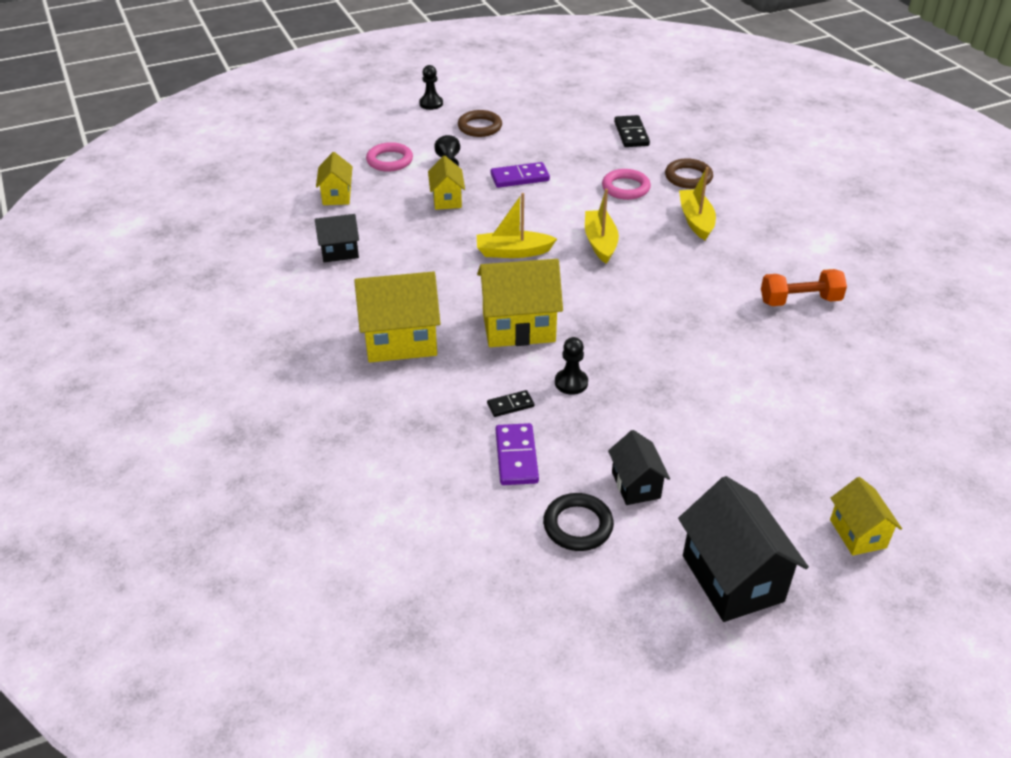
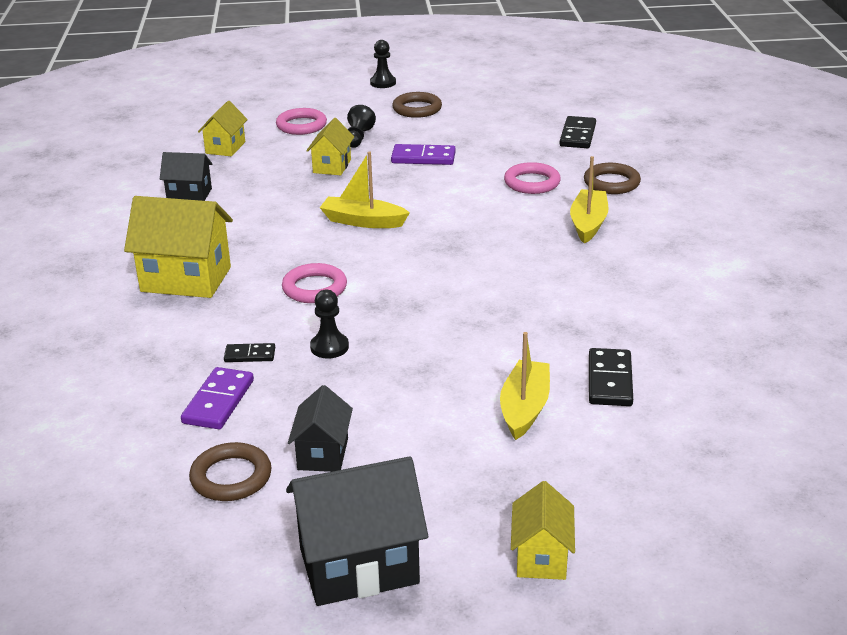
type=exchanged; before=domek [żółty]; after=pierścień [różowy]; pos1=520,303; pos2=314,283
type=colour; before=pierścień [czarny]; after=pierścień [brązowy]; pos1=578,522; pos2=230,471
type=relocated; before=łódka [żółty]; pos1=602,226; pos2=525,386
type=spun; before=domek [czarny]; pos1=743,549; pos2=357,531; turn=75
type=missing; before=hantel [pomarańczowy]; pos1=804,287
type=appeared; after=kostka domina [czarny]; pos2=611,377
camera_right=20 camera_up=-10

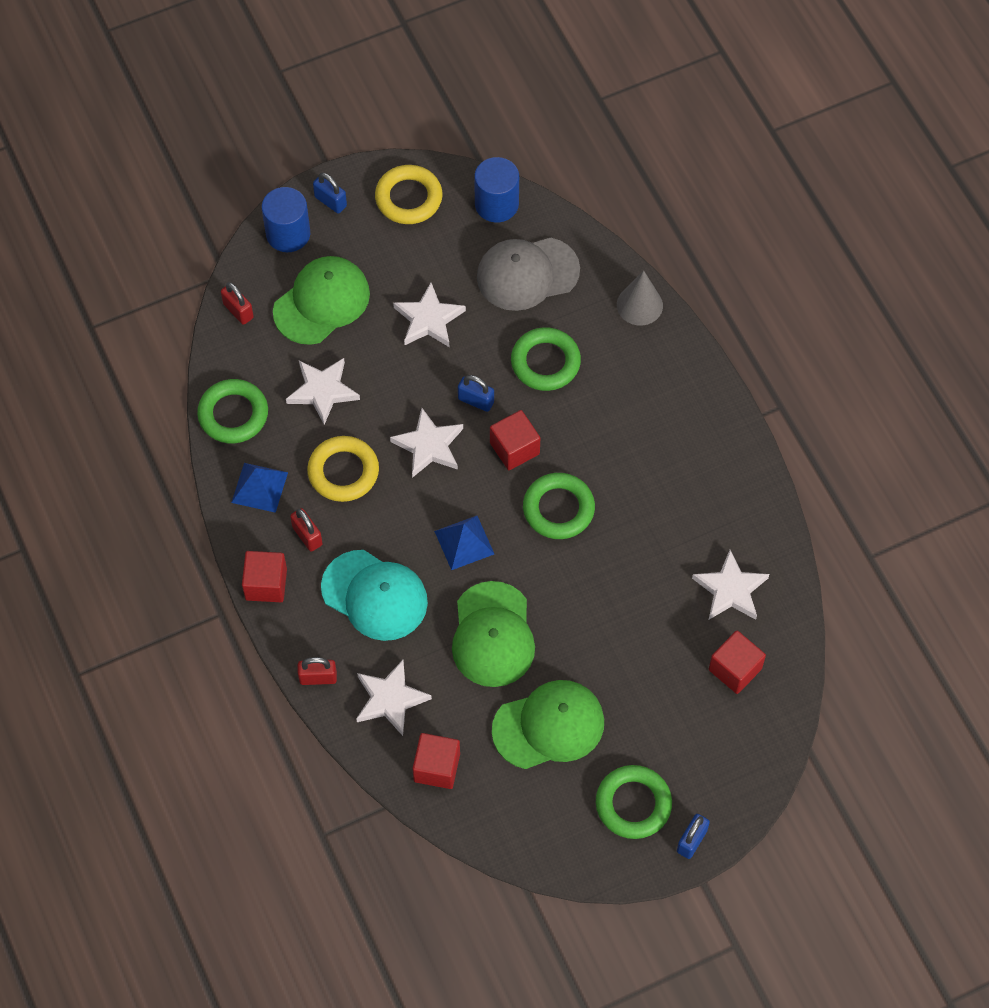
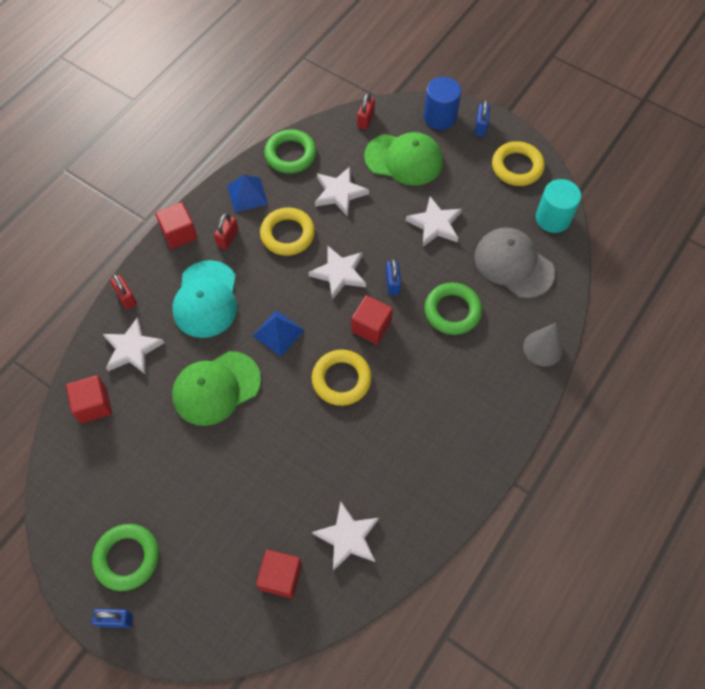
type=colour; before=walec [niebieski]; after=walec [turkusowy]; pos1=496,190; pos2=558,206
type=missing; before=czapka [zielony]; pos1=548,724
type=colour; before=pierścień [zielony]; after=pierścień [żółty]; pos1=559,506; pos2=342,377
camera_right=60 camera_up=0

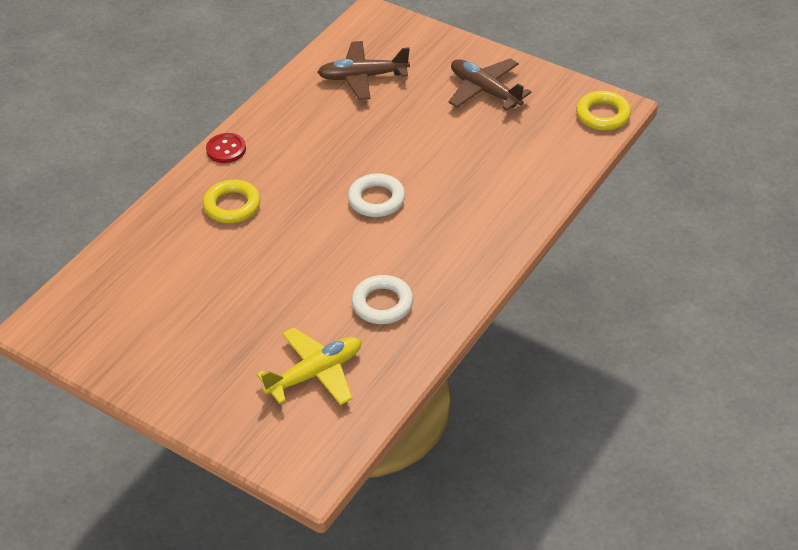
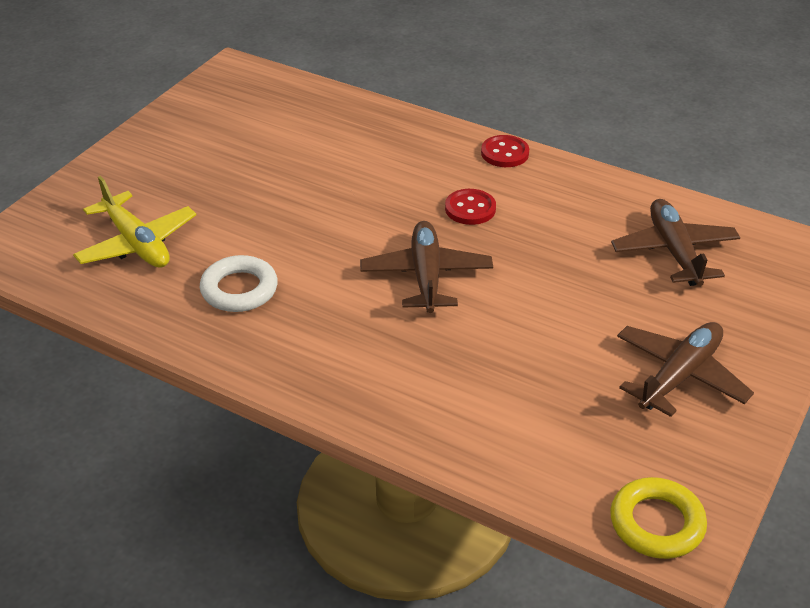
type=missing; before=pierścień [żółty]; pos1=232,201
type=exchanged; before=pierścień [biały]; after=samolot [brązowy]; pos1=376,195; pos2=426,267
type=appeared; after=guzik [czerwony]; pos2=470,207
camera_right=85 camera_up=-5

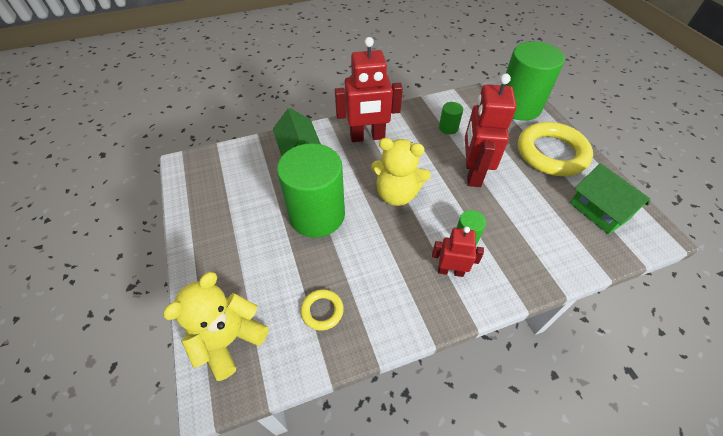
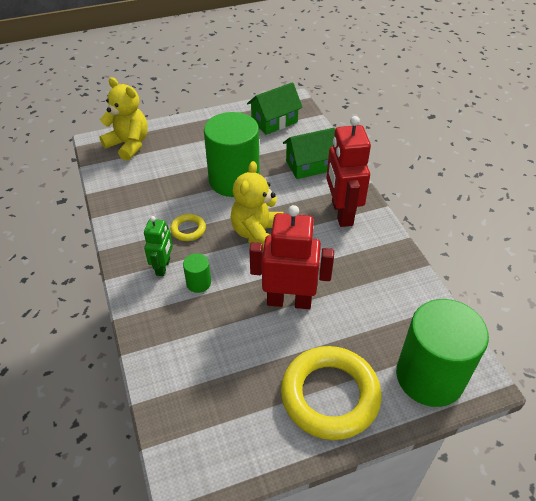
type=relocated; before=pierścień [żółty]; pos1=322,310; pos2=188,227
type=colour; before=robot [czerwony]; after=robot [zielony]; pos1=458,252; pos2=158,246
type=missing; before=walec [zielony]; pos1=451,118
type=relocated; before=domek [zielony]; pos1=610,198; pos2=275,108
camera_right=90 camera_up=-5

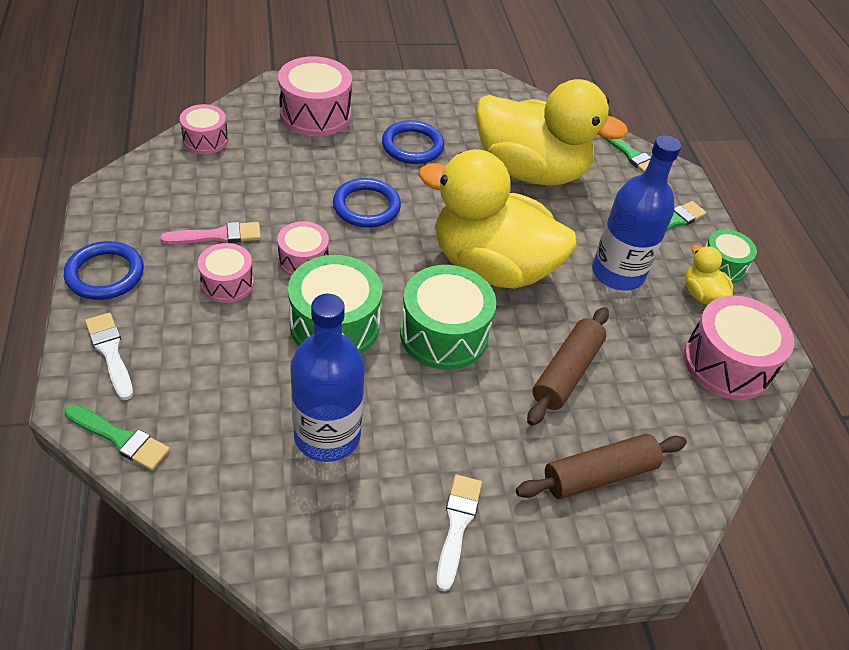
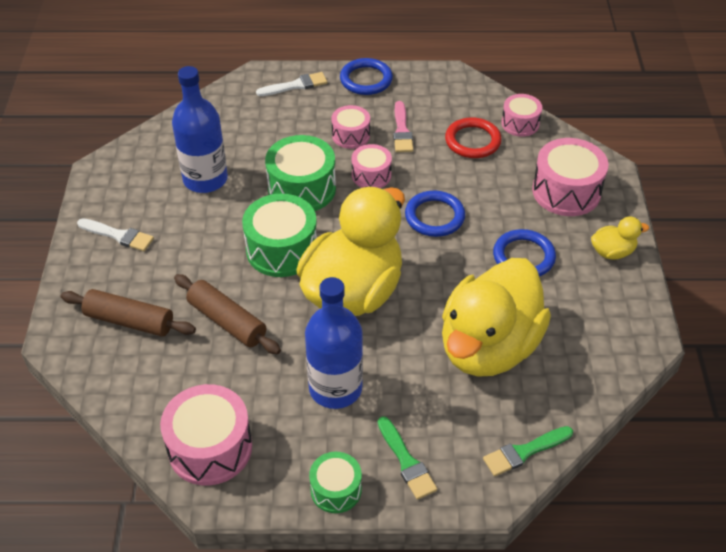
type=missing; before=pędzel [zielony]; pos1=117,437
type=spun; before=wałek do ciasta [brązowy]; pos1=601,466; pos2=128,312; turn=-60
type=relocated; before=kaczka [żółty]; pos1=709,275; pos2=620,238
type=appeared; after=pierścień [czerwony]; pos2=473,137
camera_right=105 camera_up=0

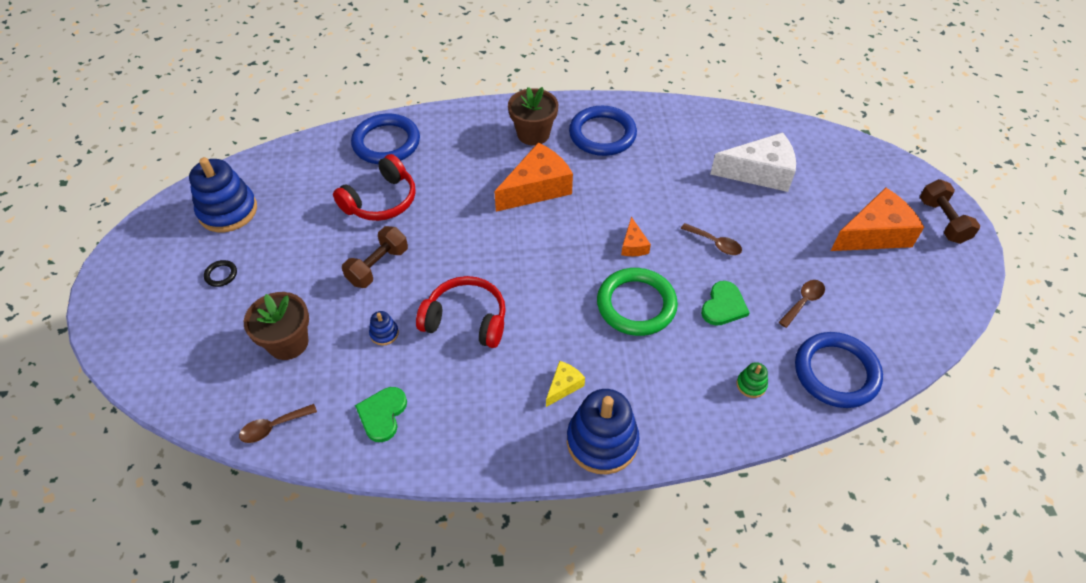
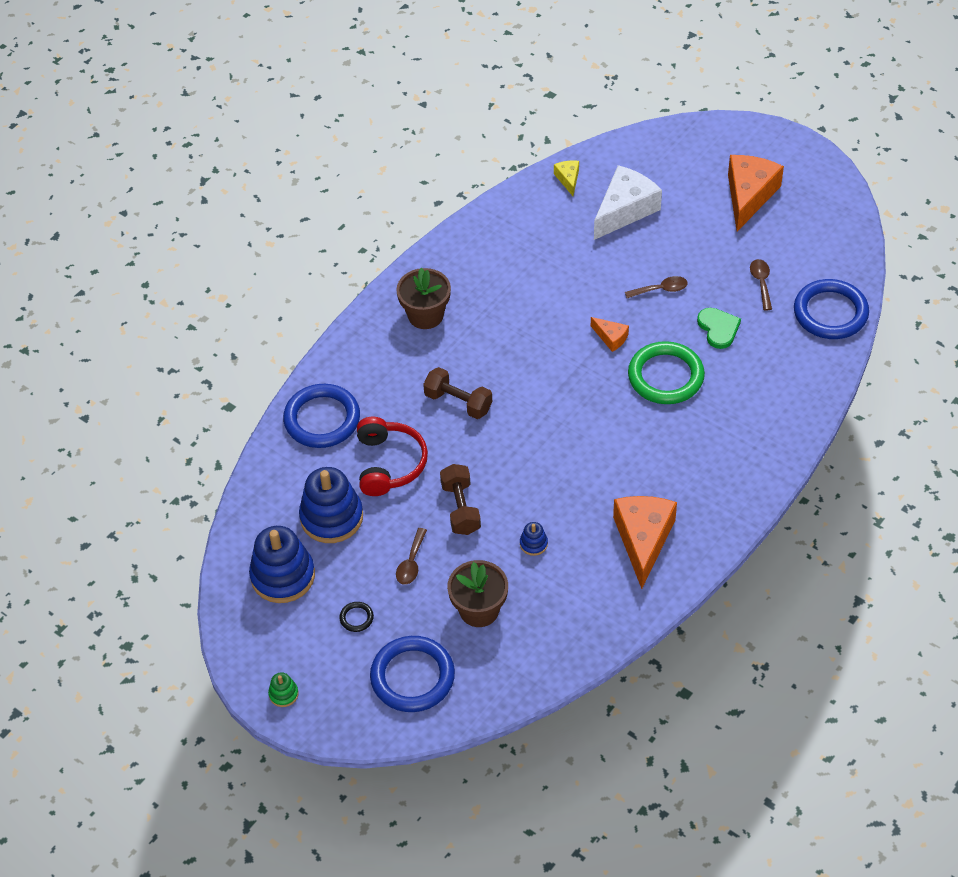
type=relocated; before=łyżka [brązowy]; pos1=278,423; pos2=411,556
type=missing; before=serce [zielony]; pos1=381,414
type=missing; before=słuchawki [czerwony]; pos1=461,312
type=relocated; before=ser [pomarańczowy]; pos1=533,177; pos2=645,542
type=relocated; before=ser [żółty]; pos1=565,384; pos2=566,178
type=relocated; before=zabawka nakładanka [niebieski]; pos1=603,431; pos2=331,505
type=relocated; before=pierścień [niebieski]; pos1=603,131; pos2=412,674
type=relocated; before=zabawka nakładanka [zielony]; pos1=752,380; pos2=283,689
type=relocated; before=hantel [brązowy]; pos1=950,211; pos2=457,393
camera_right=-45 camera_up=0

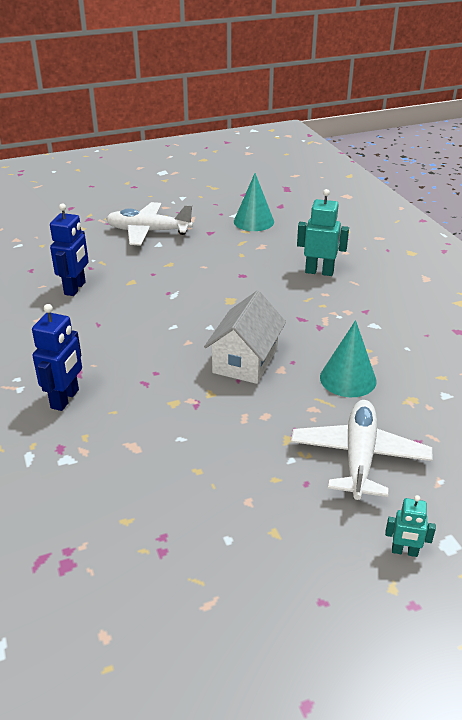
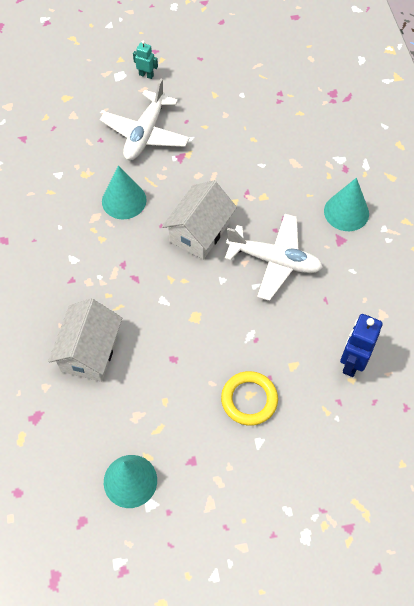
type=exchanged; before=robot [niebieski]; after=stożek [turkusowy]; pos1=57,357; pos2=346,204
type=relocated; before=samolot [biały]; pos1=149,224; pos2=274,257
type=exchanged; before=robot [turkusowy]; after=domek [biały]; pos1=323,232; pos2=85,340
type=appeared; after=pierścień [żółty]; pos2=249,398
camera_right=-170 camera_up=25

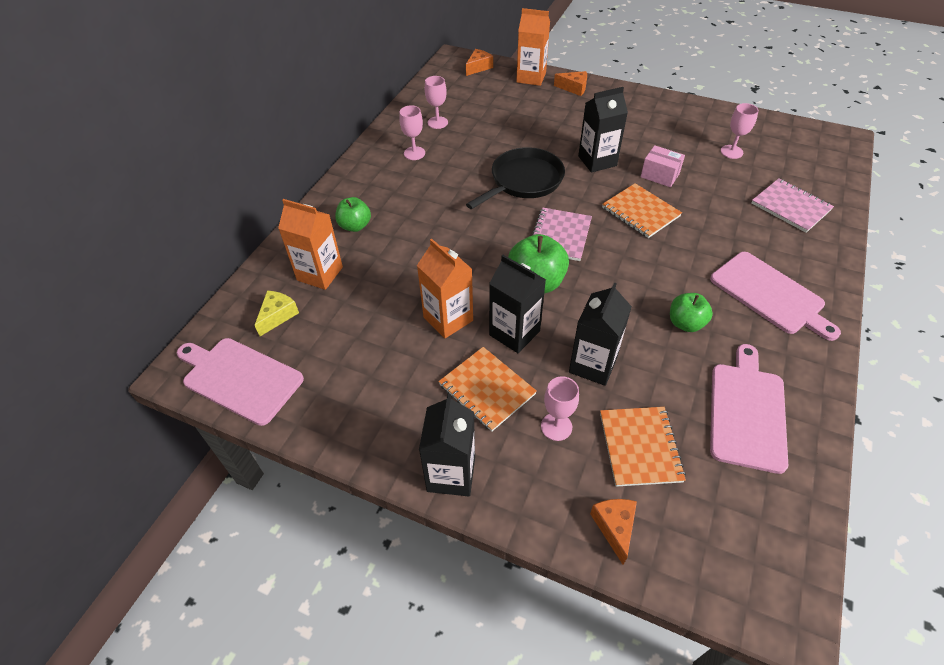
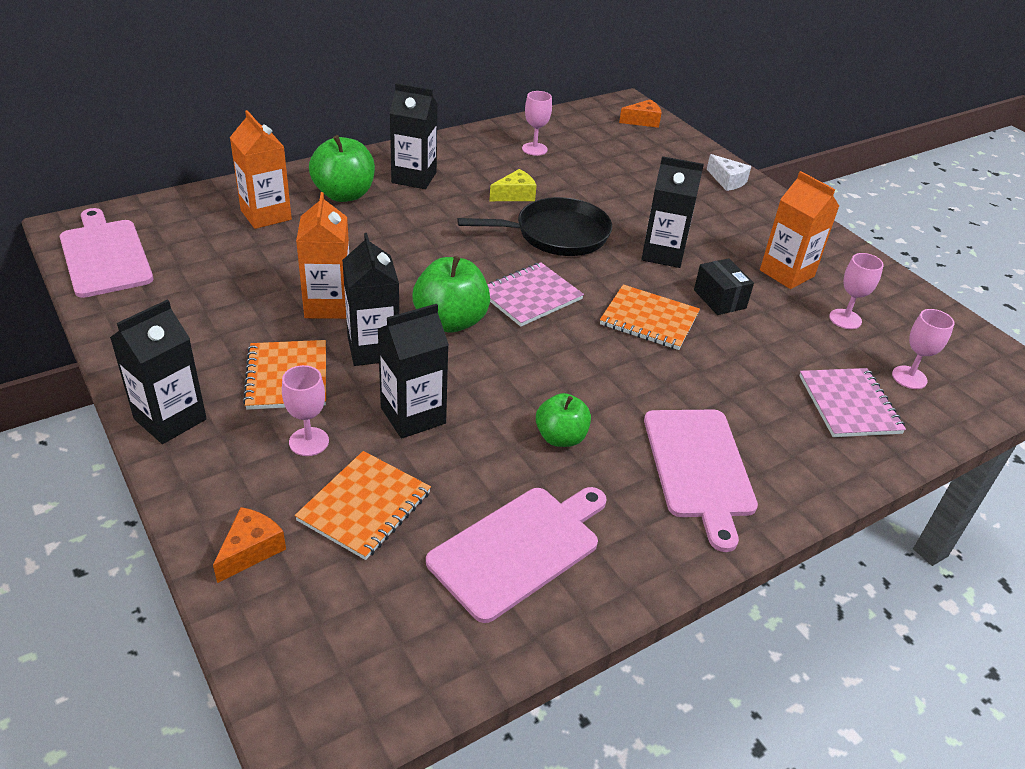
type=relocated; before=ser [żółty]; pos1=277,313; pos2=513,185
type=size; before=jabłko [zielony]; pos1=353,214; pos2=342,168; scale=1.57
type=relocated; before=kielich [różowy]; pos1=412,132; pos2=923,349
type=relocated; before=karton mleka [pomarańczowy]; pos1=533,47; pos2=799,230
type=colour; before=ser [pomarańczowy]; after=ser [biały]; pos1=570,83; pos2=729,172
type=spun; before=zeszyt [pomarańczowy]; pos1=642,210; pos2=650,317; turn=-60
type=colour; before=pudełko [różowy]; after=pudełko [czarny]; pos1=663,166; pos2=724,286
type=appeared; after=karton mleka [czarny]; pos2=414,136
camera_right=30 camera_up=-10

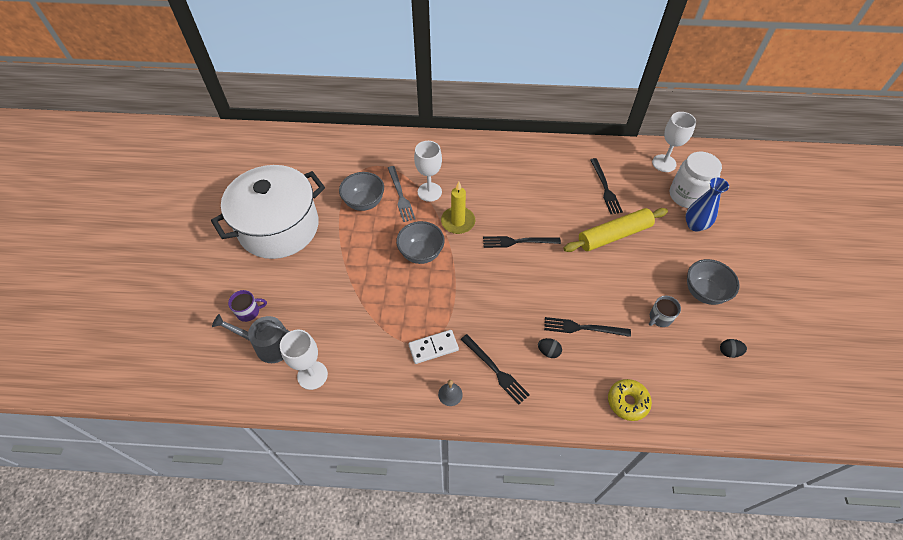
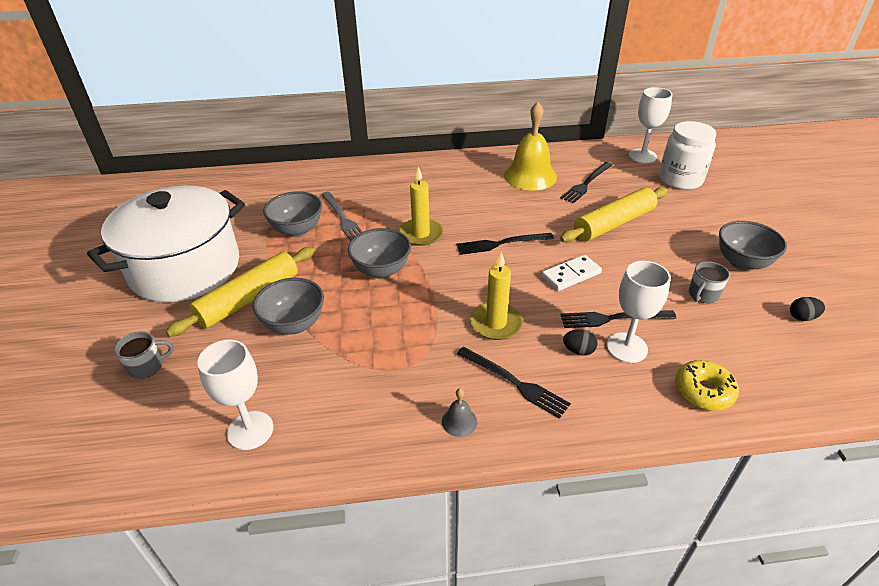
type=missing; before=konewka [szary]; pos1=251,338
type=colour; before=kubek [fioletowy]; after=kubek [szary]; pos1=247,306; pos2=144,355
type=relocated; before=kostka domina [biały]; pos1=433,347; pos2=572,273
type=relocated; before=kielich [biały]; pos1=428,171; pos2=639,312
type=spun; before=widelec [czarny]; pos1=606,186; pos2=586,183; turn=60
type=missing; before=wazon [niebieski]; pos1=707,205
type=appeared; after=wałek do ciasta [żółty]; pos2=240,292
type=appeared; after=miska [szary]; pos2=288,306
type=appeared; after=świeca [żółty]; pos2=496,295
type=appeared; after=dzwonek [żółty]; pos2=530,146
camera_right=-10 camera_up=-15

